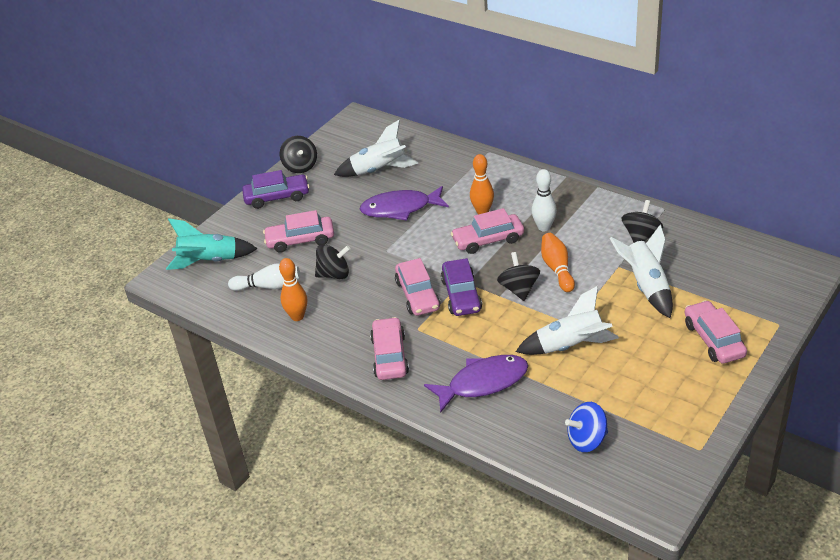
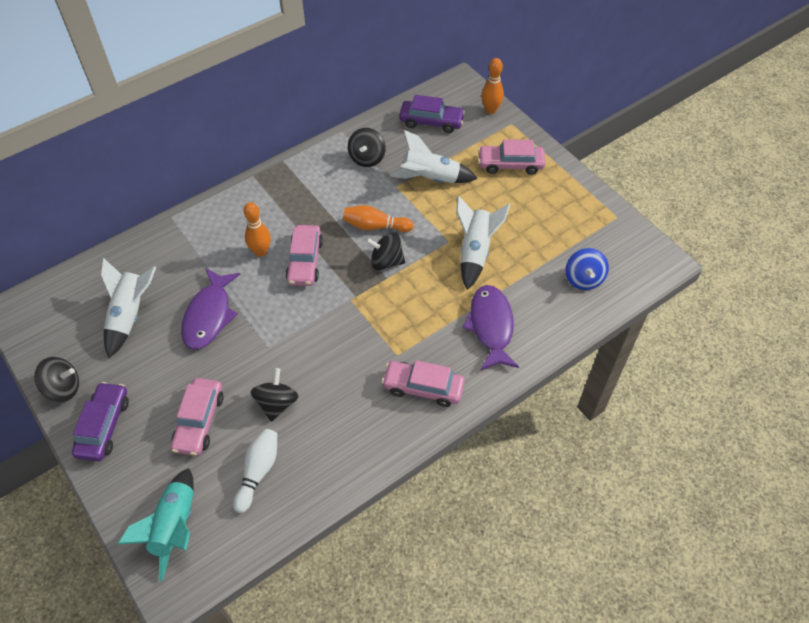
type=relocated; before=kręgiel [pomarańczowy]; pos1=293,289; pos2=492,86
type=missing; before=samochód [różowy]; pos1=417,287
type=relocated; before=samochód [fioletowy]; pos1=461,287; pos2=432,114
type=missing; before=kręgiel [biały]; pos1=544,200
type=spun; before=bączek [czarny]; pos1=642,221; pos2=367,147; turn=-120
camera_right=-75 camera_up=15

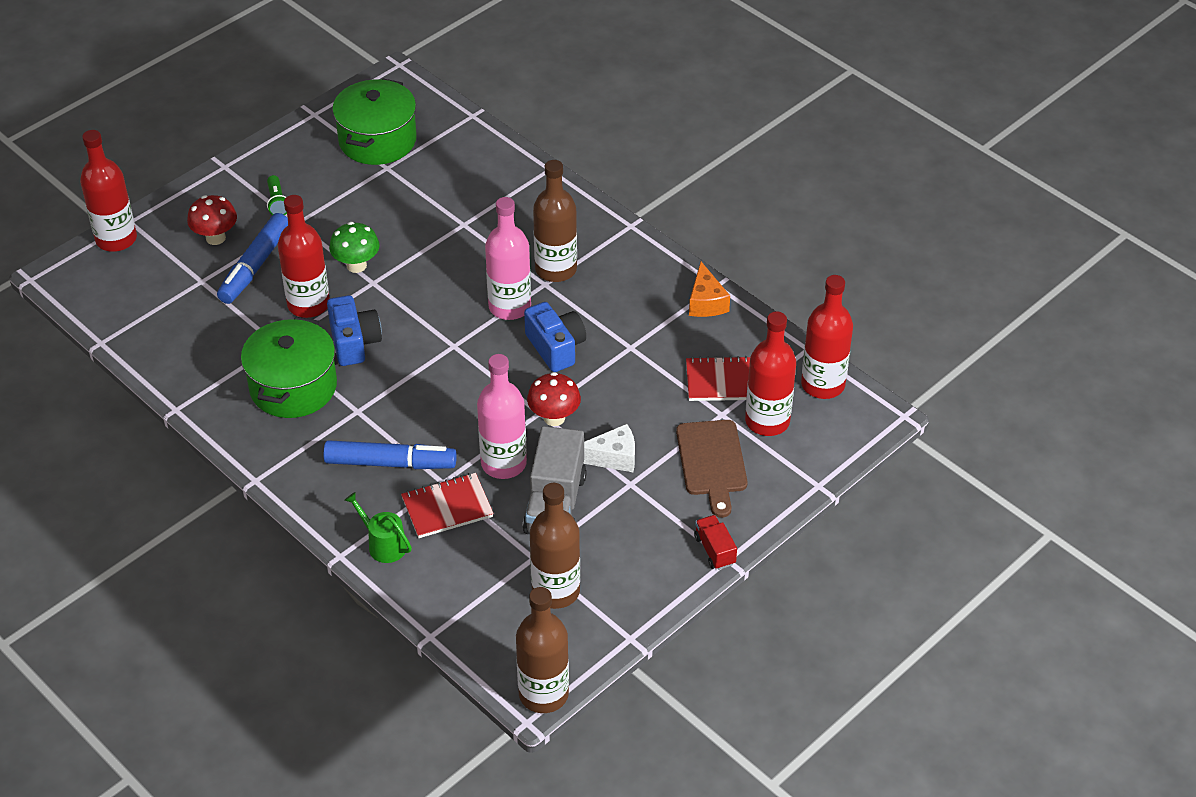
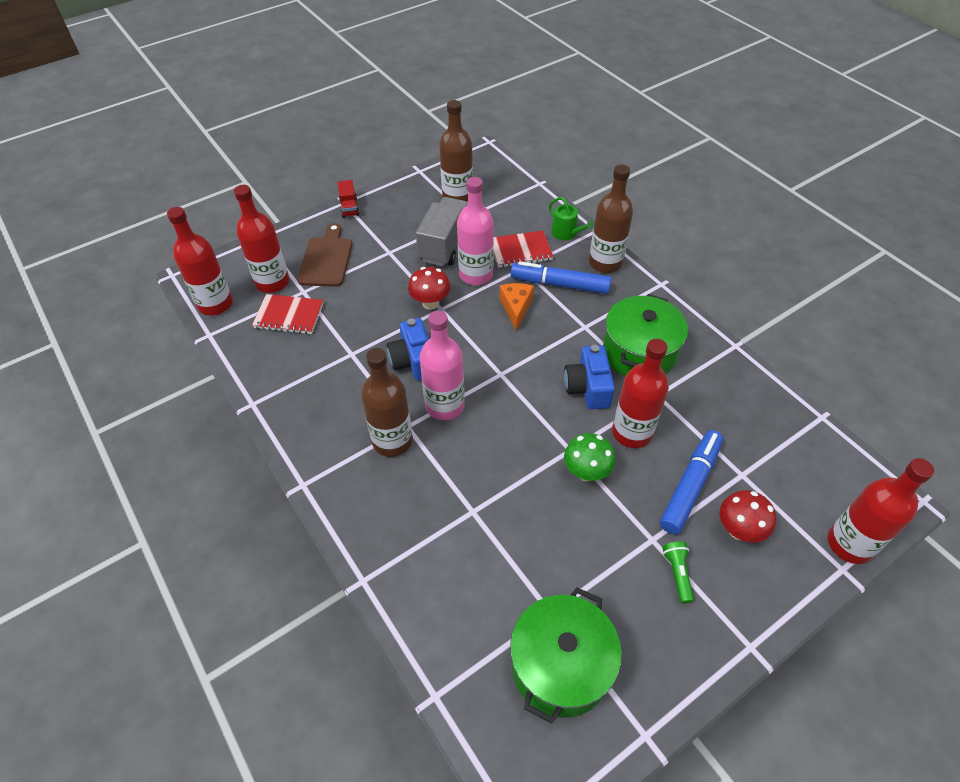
type=relocated; before=butelka [brązowy]; pos1=542,650; pos2=611,218
type=missing; before=ser [biały]; pos1=609,448
type=relocated; before=ser [pomarańczowy]; pos1=709,289; pos2=516,307
camera_right=-170 camera_up=5

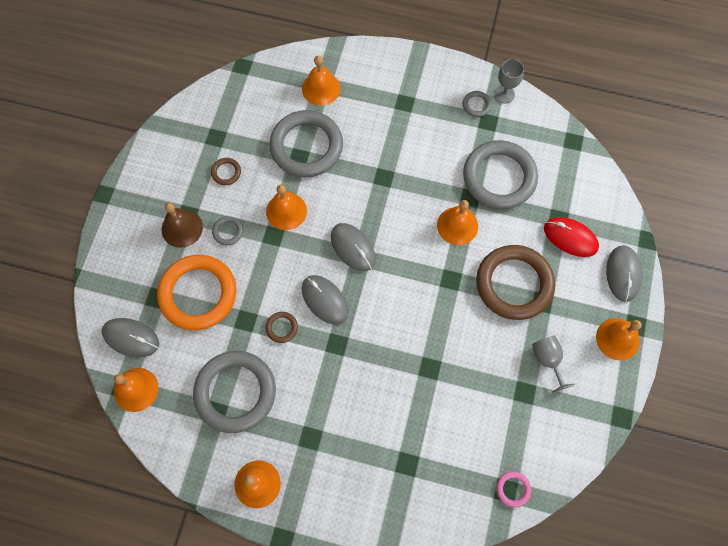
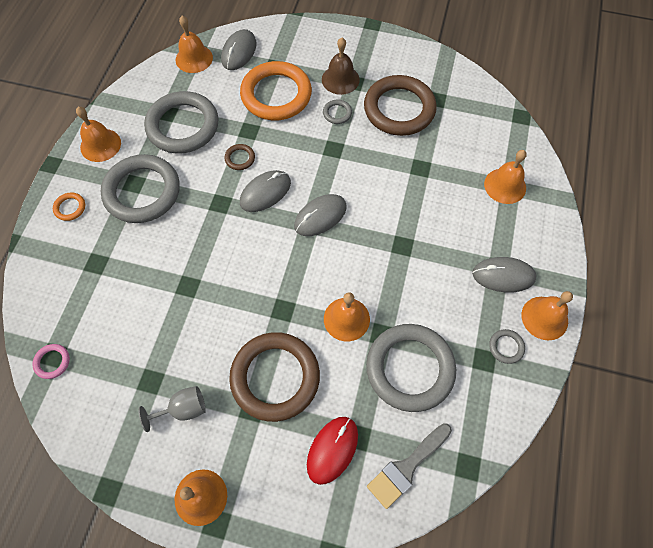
type=size; before=pierścień [brązowy]; pos1=226,171; pos2=400,105; scale=2.46
type=relocated; before=dzwonek [pomarańczowy]; pos1=286,207; pos2=547,315
type=relocated; before=pierścień [szary]; pos1=306,143; pos2=140,188
type=missing; before=kielich [szary]; pos1=509,81
type=relocated; before=myszka [szary]; pos1=624,273; pos2=504,274
type=appeared; after=pierścień [pomarańczowy]; pos2=69,206
type=appeared; after=pędzel [szary]; pos2=409,466
camera_right=90 camera_up=-5

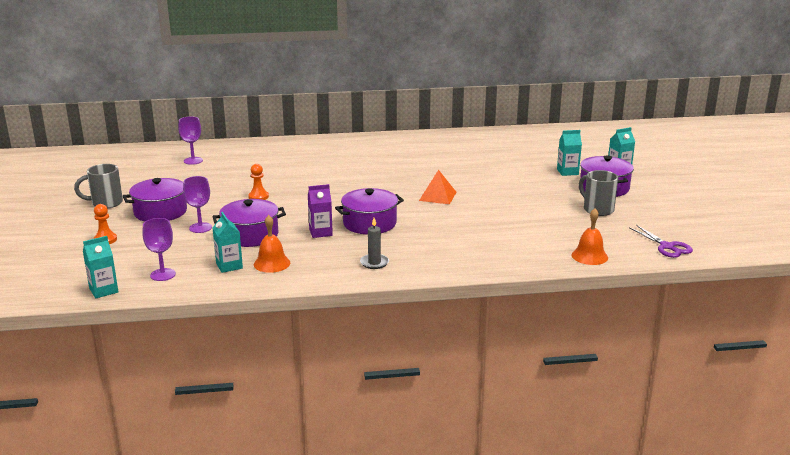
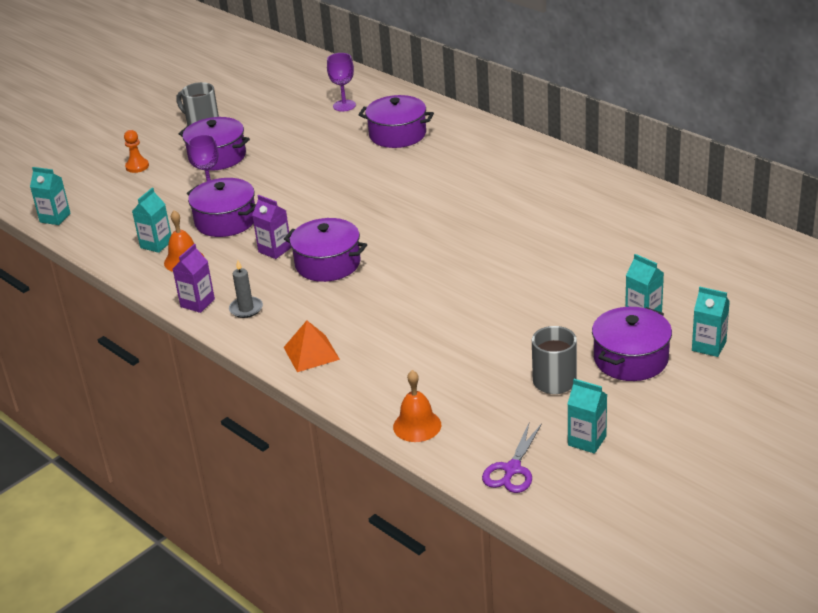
type=missing; before=kielich [fioletowy]; pos1=159,249
type=missing; before=pionek [pomarańczowy]; pos1=258,182
type=relocated; before=piramida [pomarańczowy]; pos1=437,187; pos2=312,346
type=appeared; after=karton mleka [fioletowy]; pos2=194,278
type=appeared; after=garnek [fioletowy]; pos2=396,121
type=appeared; after=karton mleka [turkusowy]; pos2=587,416
camera_right=55 camera_up=10

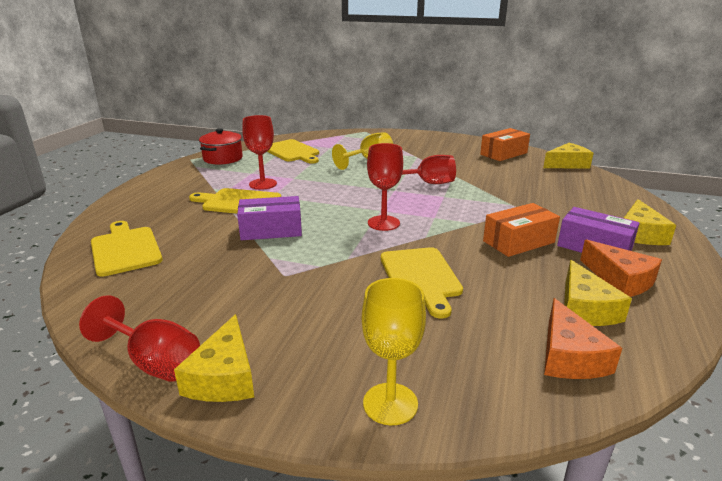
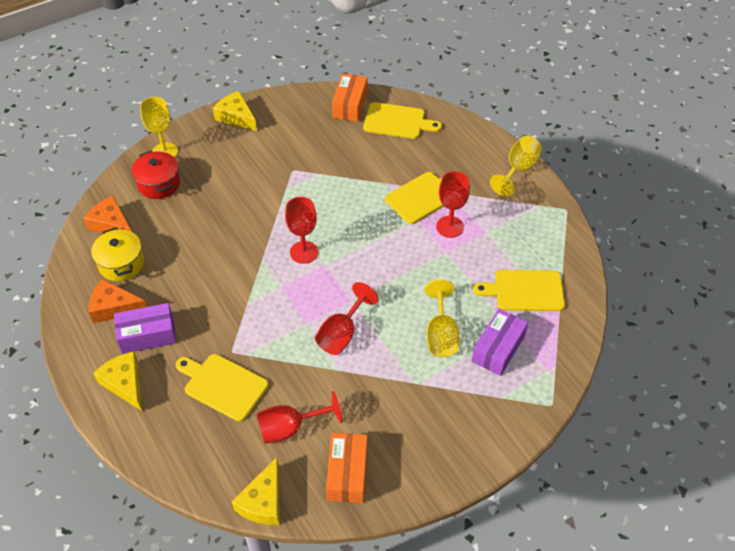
type=relocated; before=kielich [czerwony]; pos1=139,338; pos2=299,417
type=relocated; before=garnek [czerwony]; pos1=221,146; pos2=156,174
type=relocated; before=pudełko [fioletowy]; pos1=269,218; pos2=500,342
type=relocated; before=deska do krojenia [żółty]; pos1=422,282; pos2=222,388
type=relocated; before=pudełko [pomarańczowy]; pos1=521,230; pos2=350,97
type=exchanged; before=ser [żółty]; after=garnek [żółty]; pos1=598,293; pos2=117,254
type=appeared; after=kielich [żółty]; pos2=516,166
camera_right=130 camera_up=25

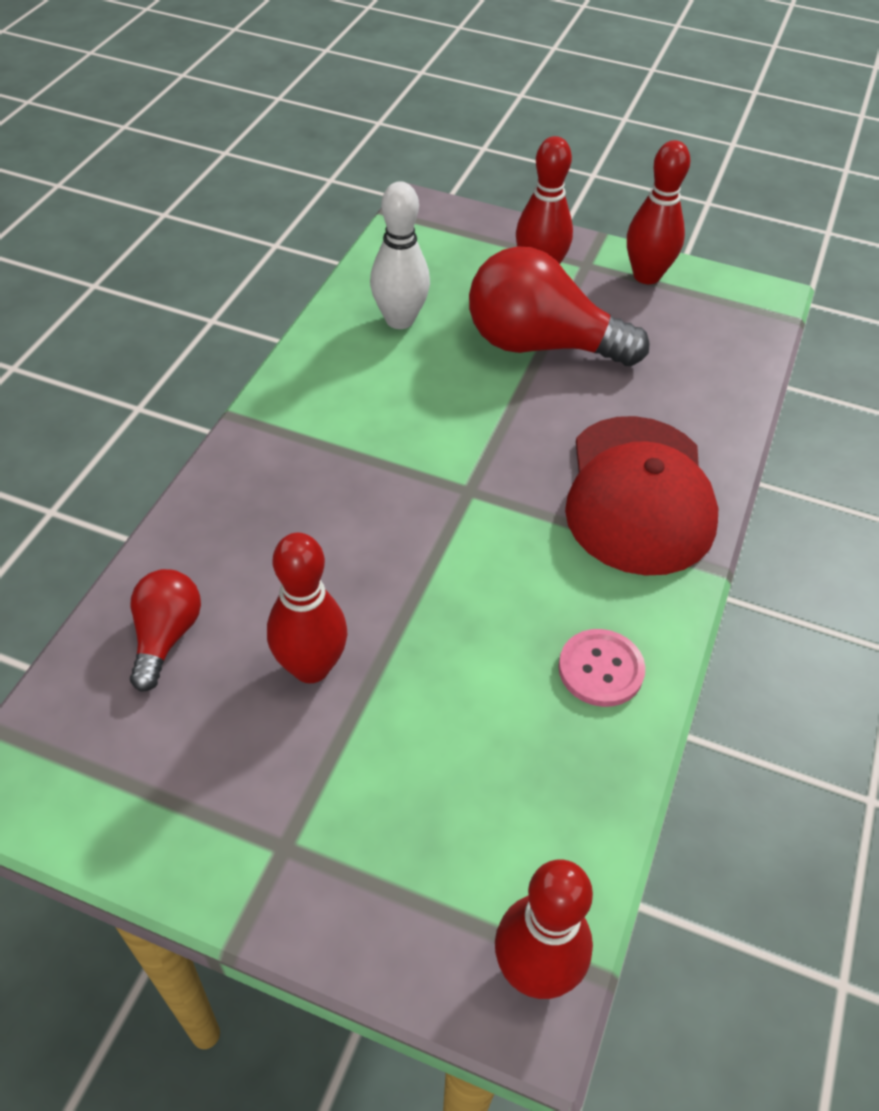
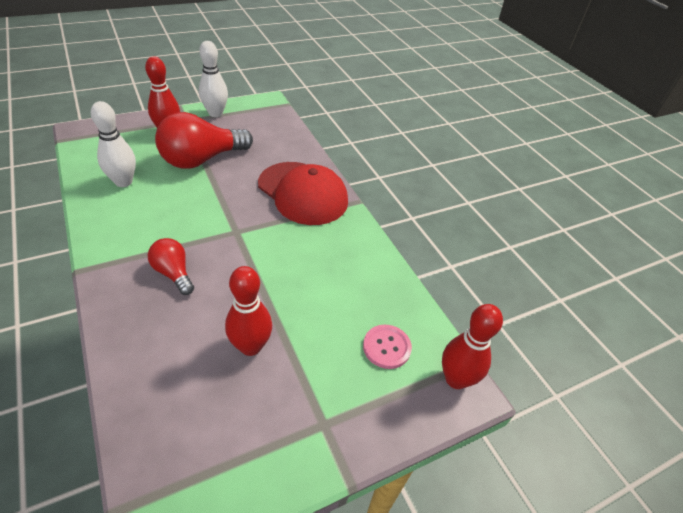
type=relocated; before=żarówka [czerwony]; pos1=165,630; pos2=171,266
type=relocated; before=guzik [różowy]; pos1=601,668; pos2=387,347
type=colour; before=kręgiel [czerwony]; after=kręgiel [biały]; pos1=658,212; pos2=213,79
camera_right=-50 camera_up=-5

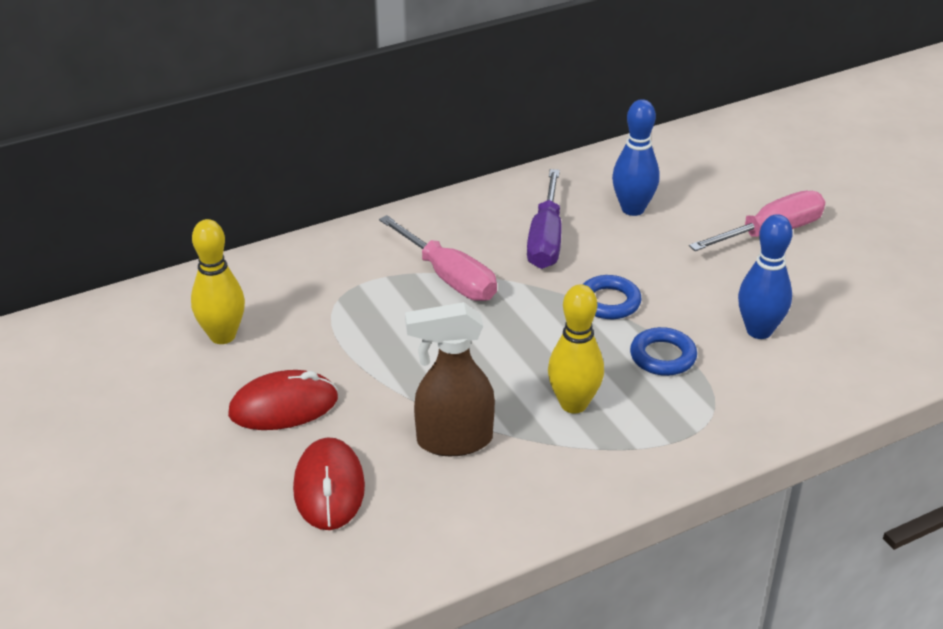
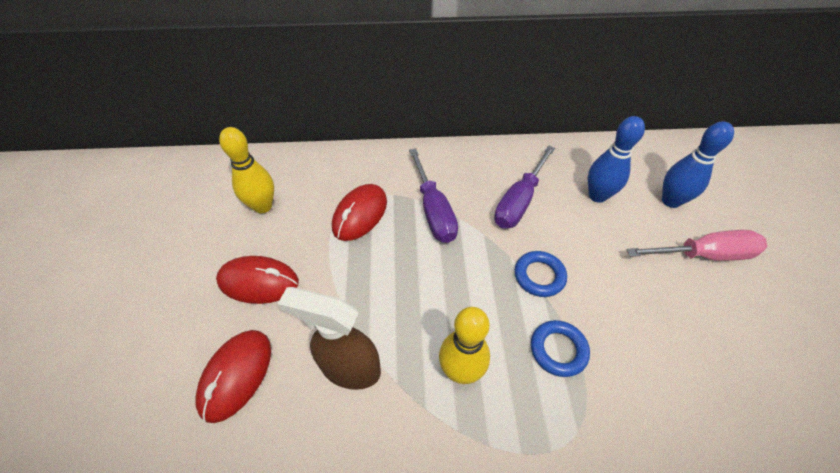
type=colour; before=śrubokręt [różowy]; after=śrubokręt [fioletowy]; pos1=438,258; pos2=433,195
type=relocated; before=kręgiel [niebieski]; pos1=765,276; pos2=698,164
type=appeared; after=myszka [czerwony]; pos2=359,212
camera_right=25 camera_up=15

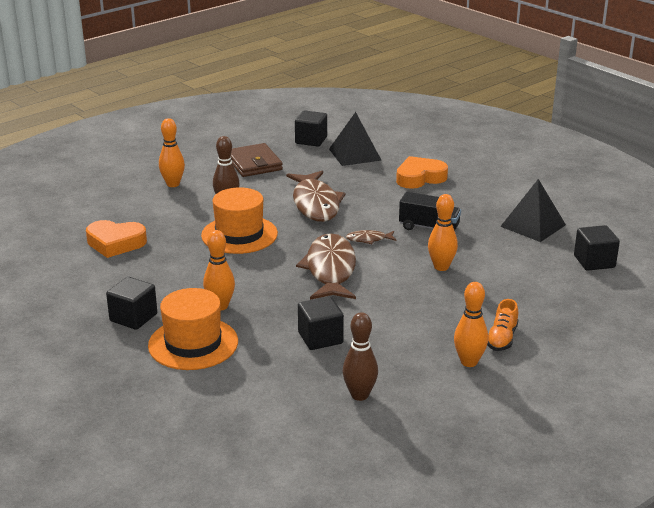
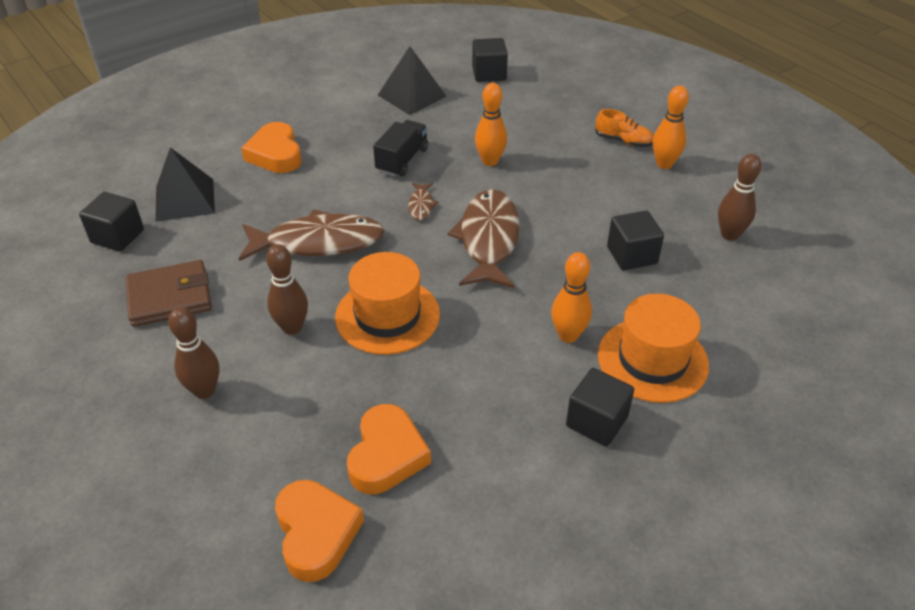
type=colour; before=kręgiel [pomarańczowy]; after=kręgiel [brązowy]; pos1=172,152; pos2=193,353
type=spun; before=ryba [brązowy]; pos1=326,266; pos2=484,238; turn=90
type=appeared; after=serce [pomarańczowy]; pos2=319,531
camera_right=-85 camera_up=15

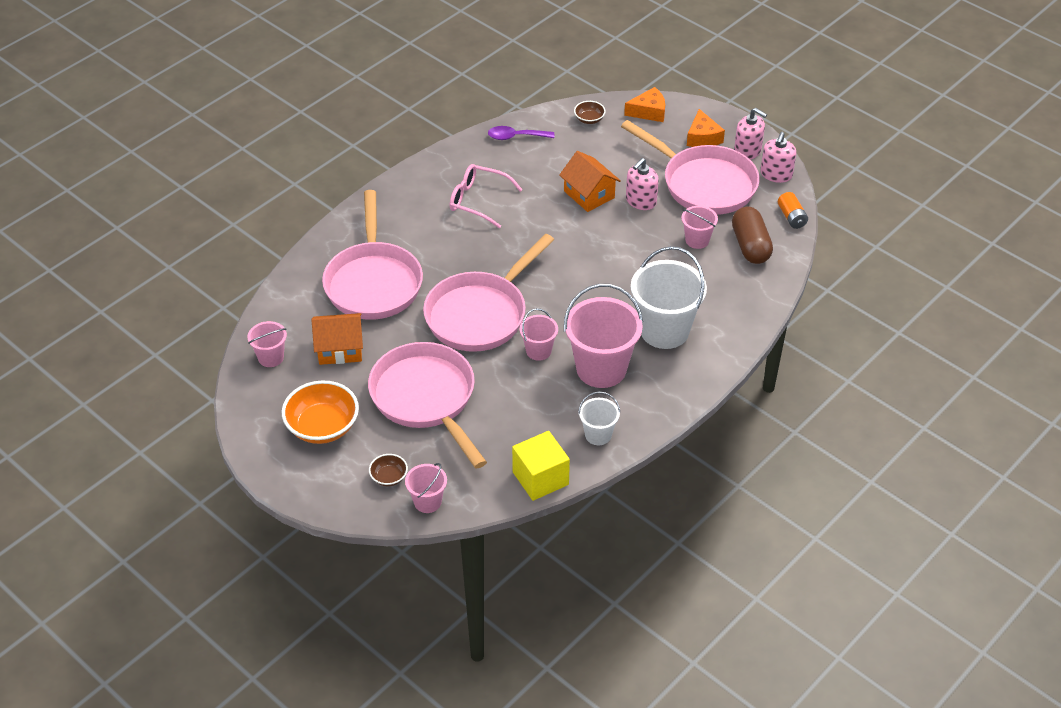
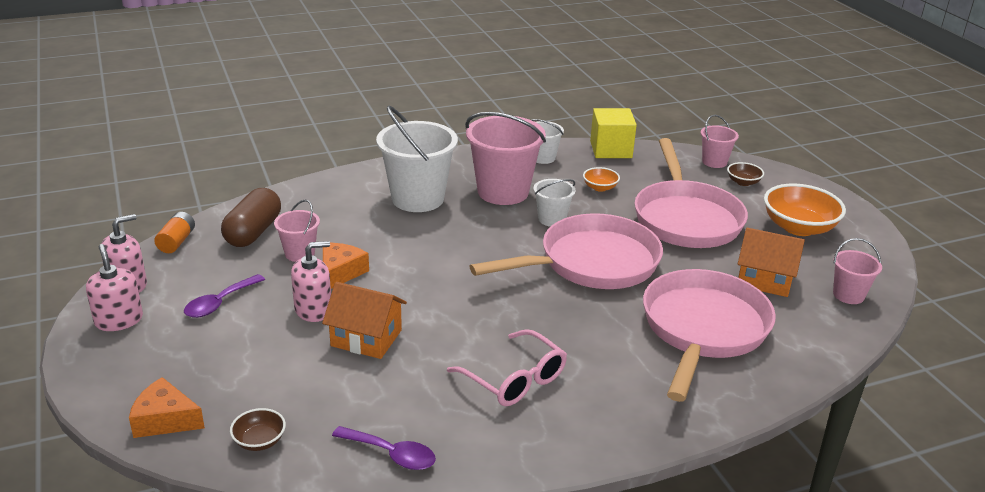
type=colour; before=wiadro [różowy]; after=wiadro [biały]; pos1=539,334; pos2=554,203
type=spun; before=domek [pomarańczowy]; pos1=590,181; pos2=364,320; turn=-60
type=exchanged; before=patelnia [różowy]; after=łyżka [fioletowy]; pos1=690,167; pos2=224,296
type=relocated; before=ser [pomarańczowy]; pos1=706,128; pos2=346,266
type=appeared; after=miska [pomarańczowy]; pos2=601,179
camera_right=-155 camera_up=-15

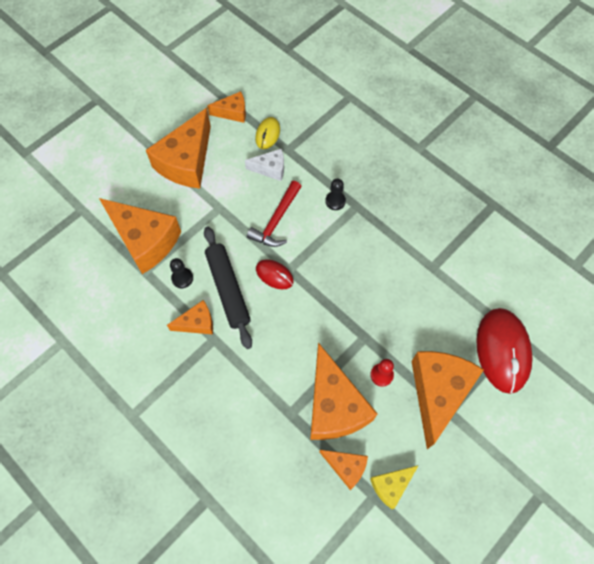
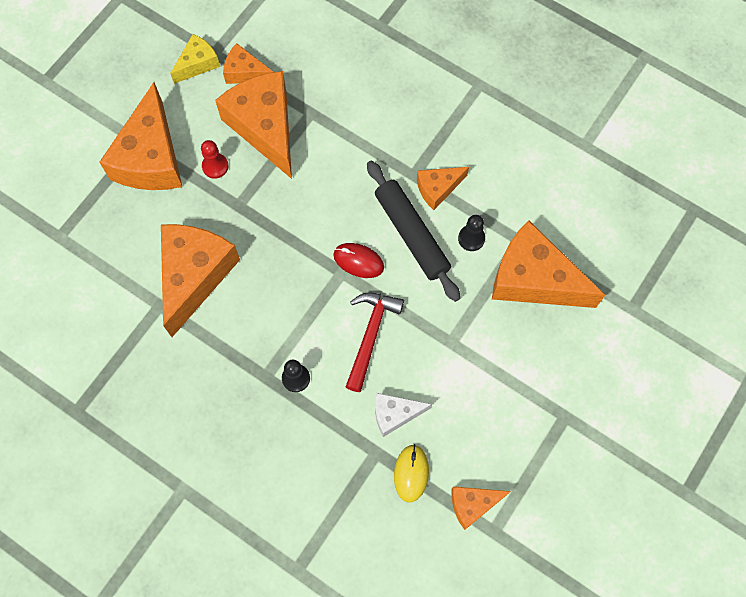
type=relocated; before=ser [pomarańczowy]; pos1=178,148; pos2=200,280
type=missing; before=myszka [czerwony]; pos1=504,351
camera_right=170 camera_up=5

